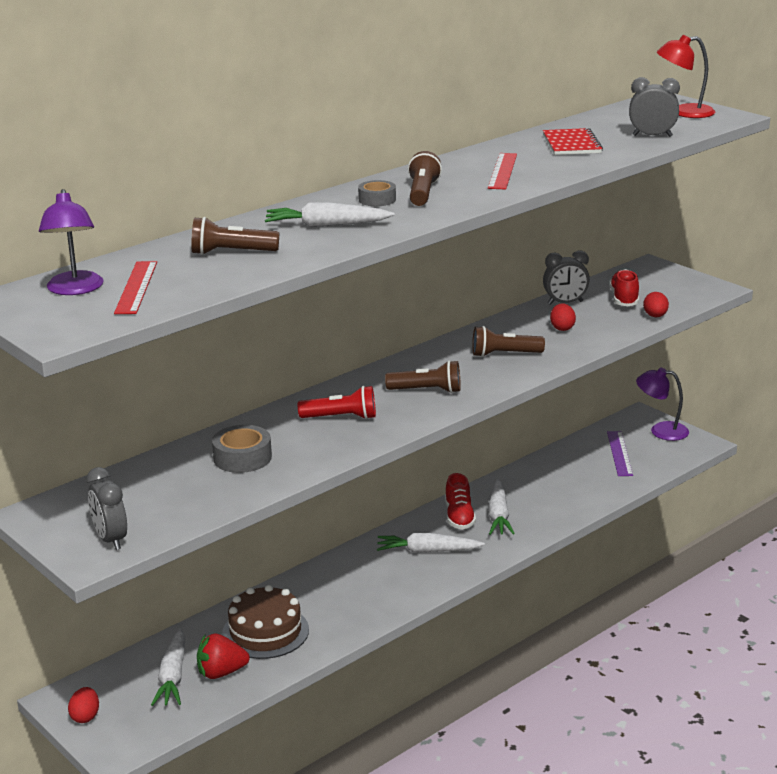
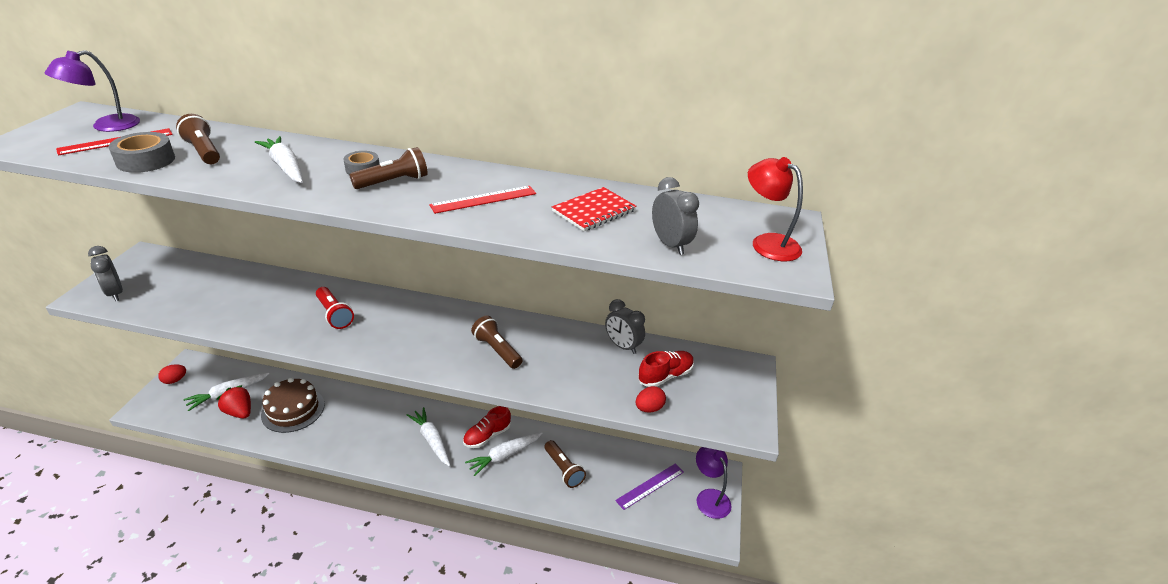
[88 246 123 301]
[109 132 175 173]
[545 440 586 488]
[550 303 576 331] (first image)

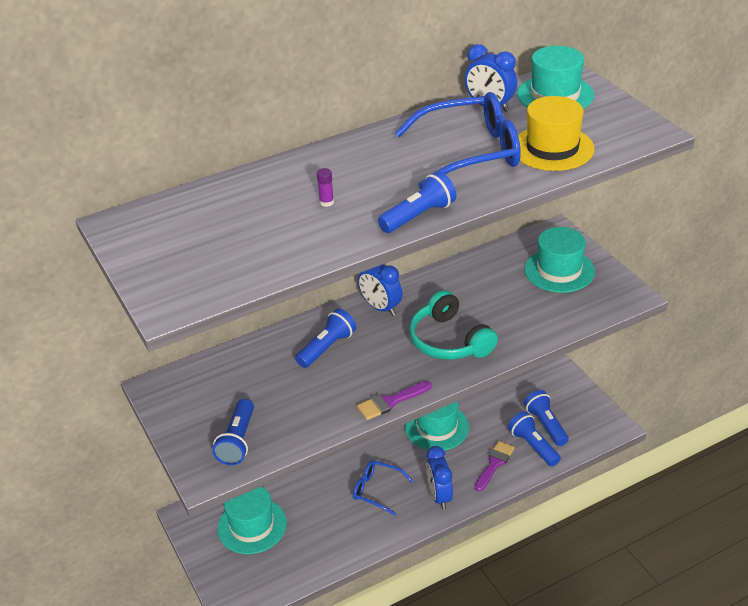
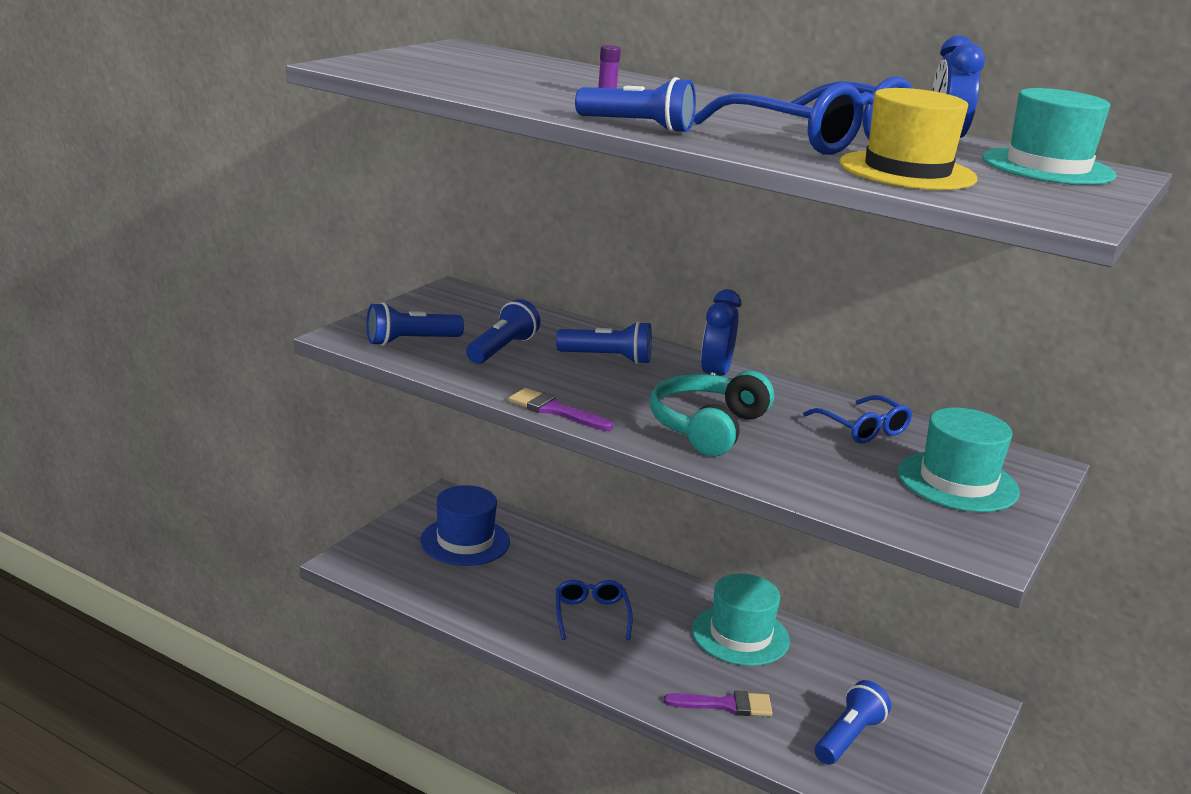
[420 485 510 566]
[426 446 453 510] (first image)
[466 299 540 364]
[803 395 912 443]

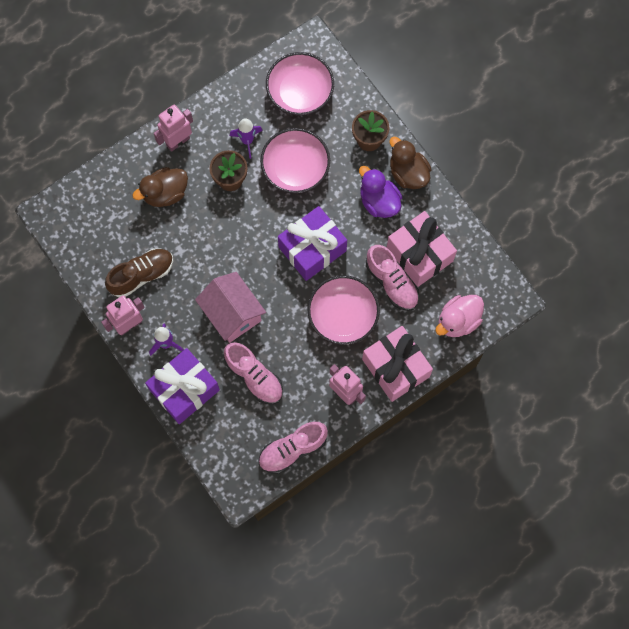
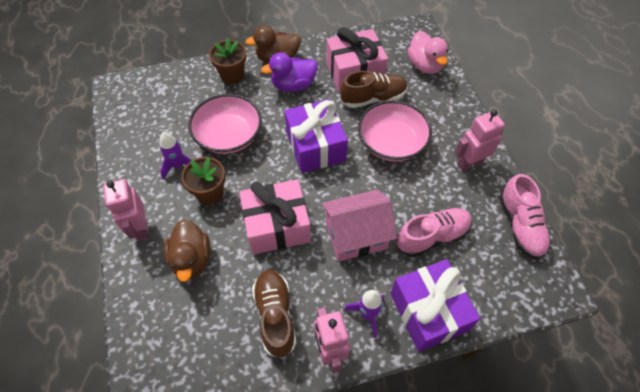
[266 52 334 115] (first image)
[239 179 311 254]
[340 71 408 108]

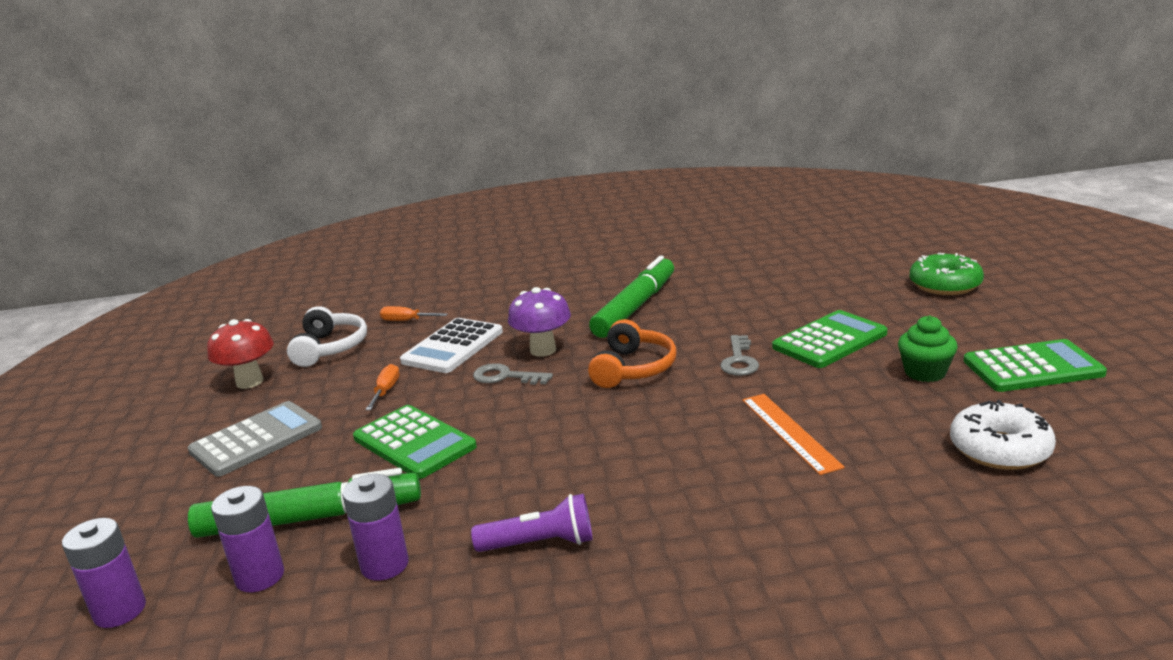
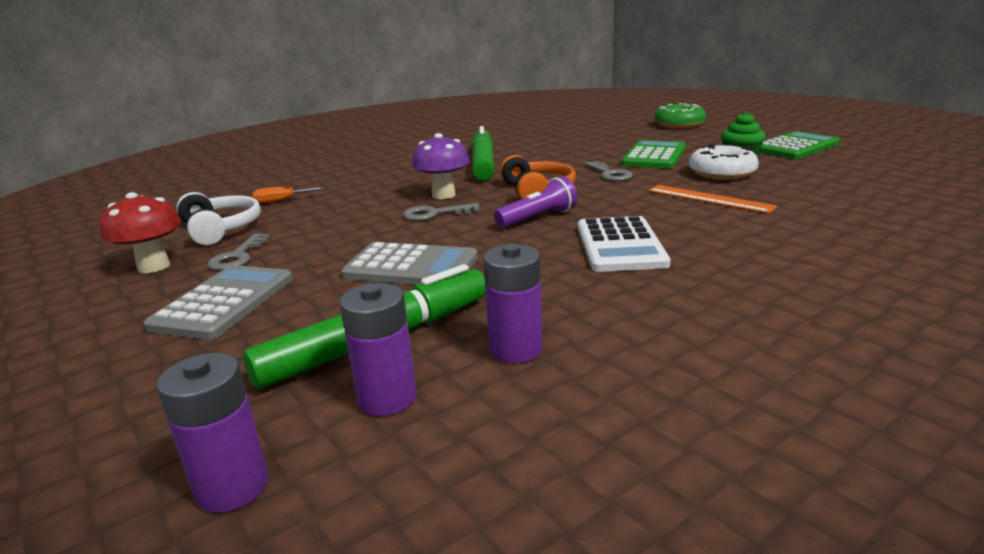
[341 242 478 285]
[365 364 400 410] (first image)
[578 216 671 272]
[494 176 577 228]
[689 144 759 180]
[207 233 270 271]

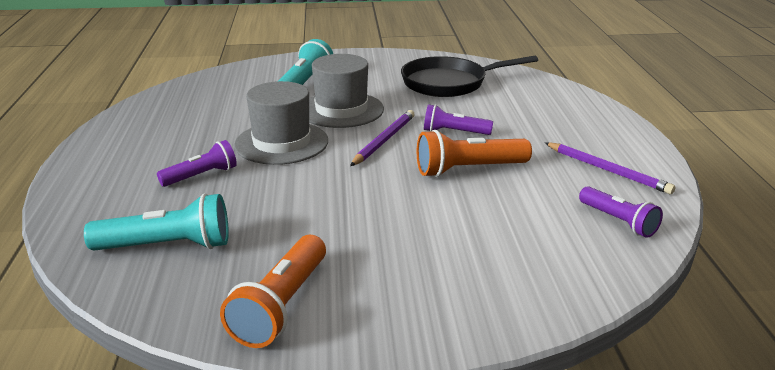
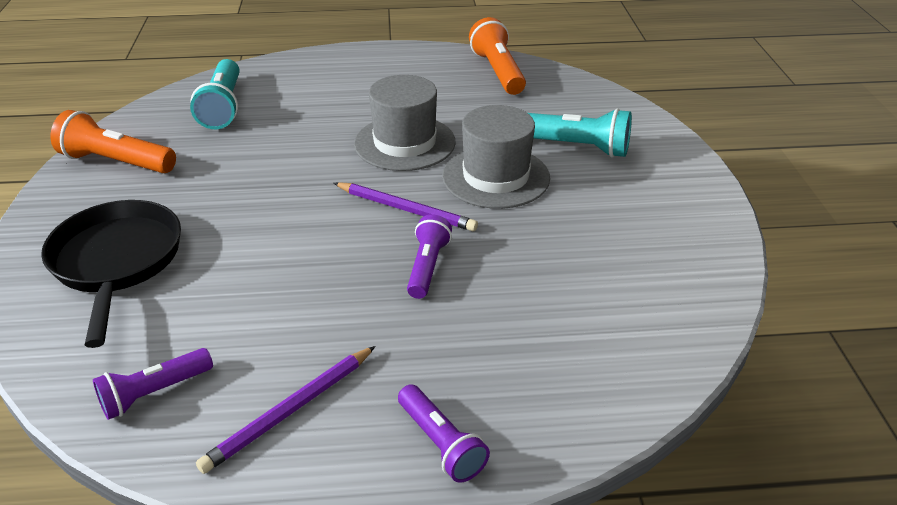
[398 384 490 483]
[41 200 181 348]
[469 17 526 95]

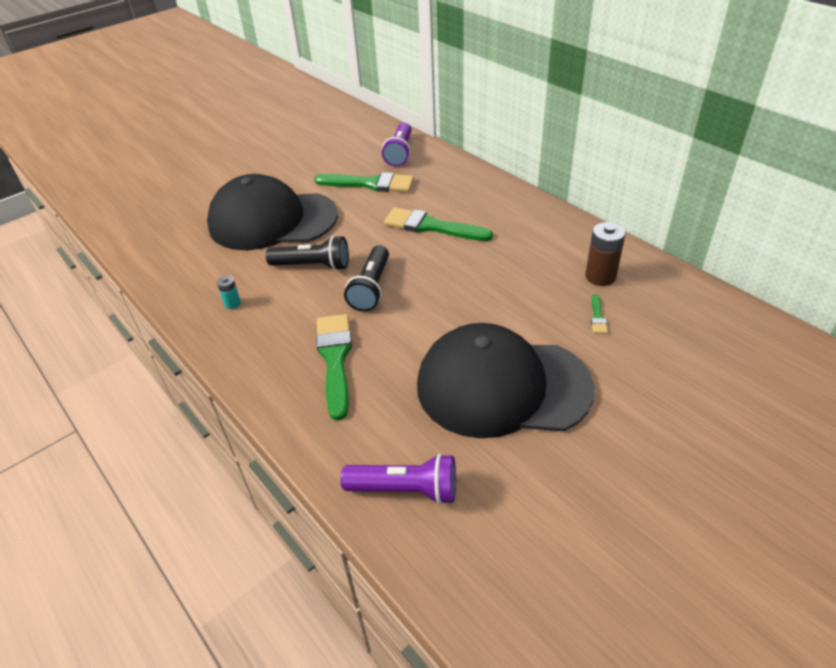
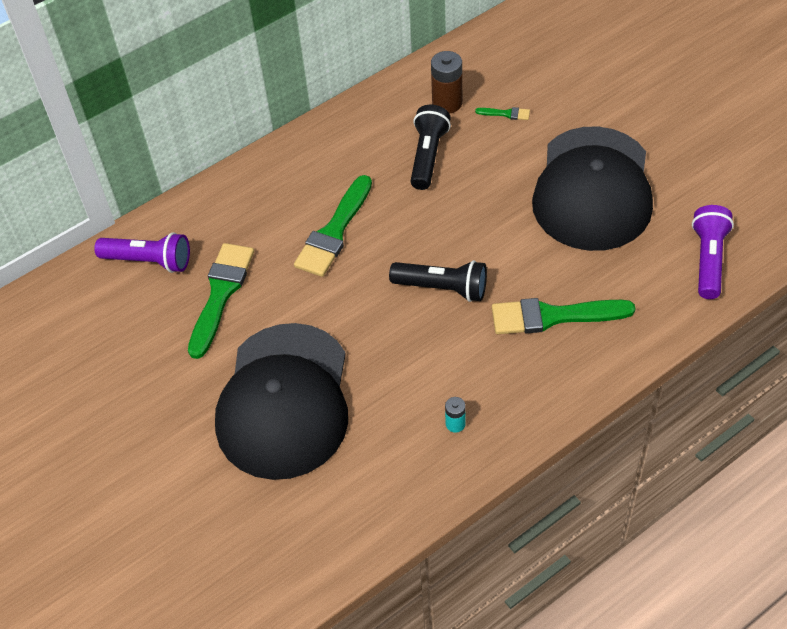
[410 105 451 190]

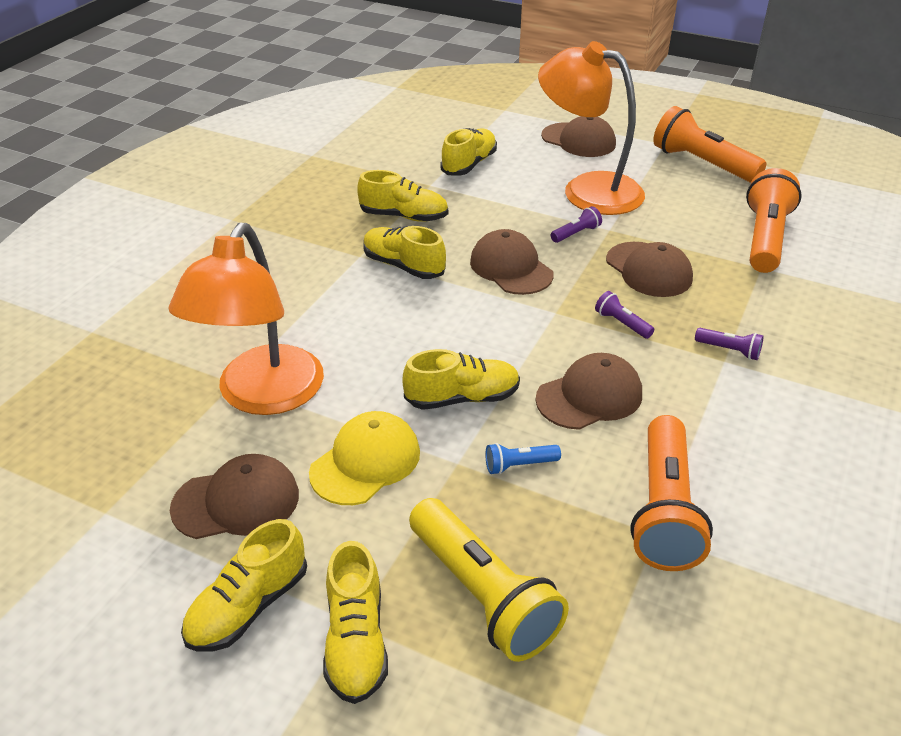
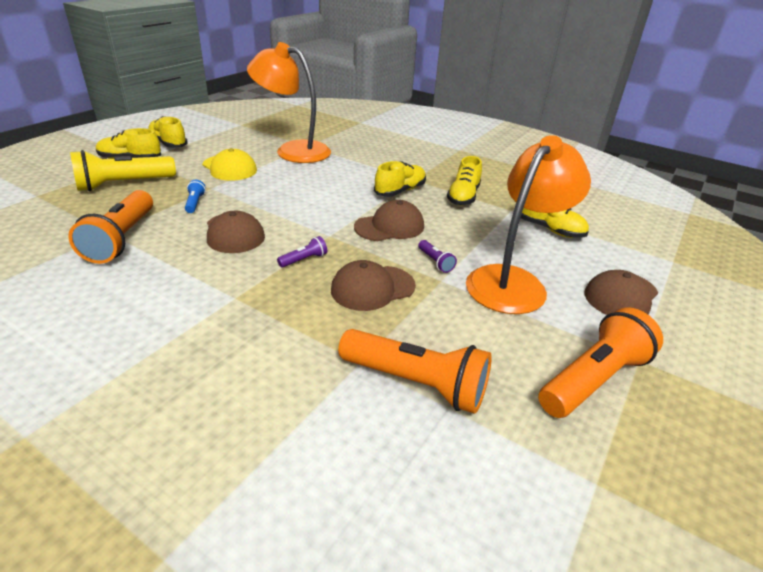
[170 454 299 539] (first image)
[402 349 520 410] (first image)
[68 190 153 264]
[695 328 764 360] (first image)

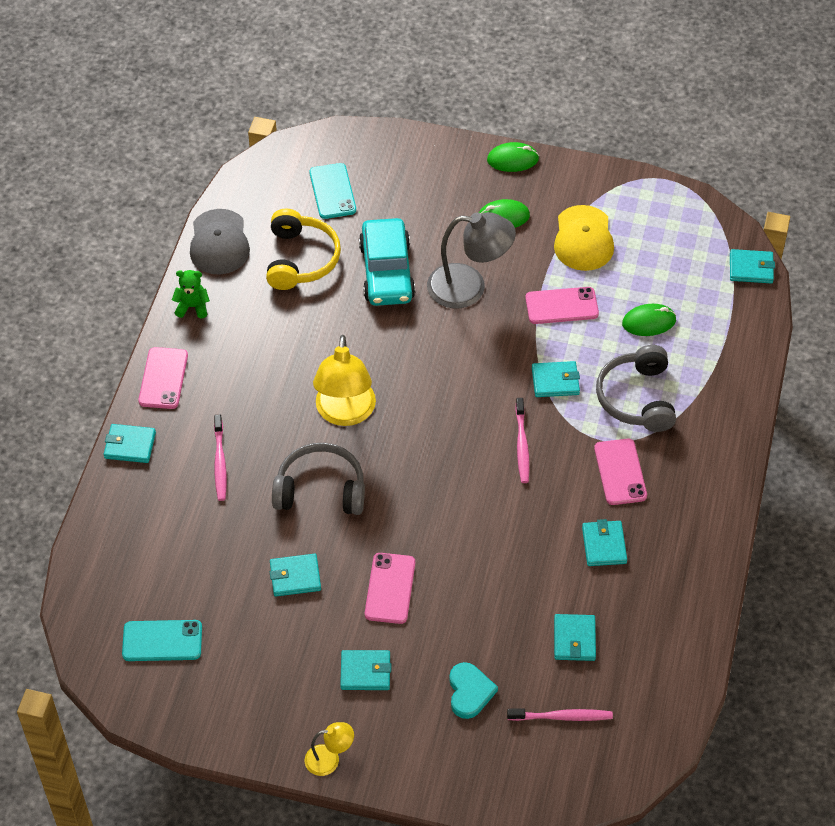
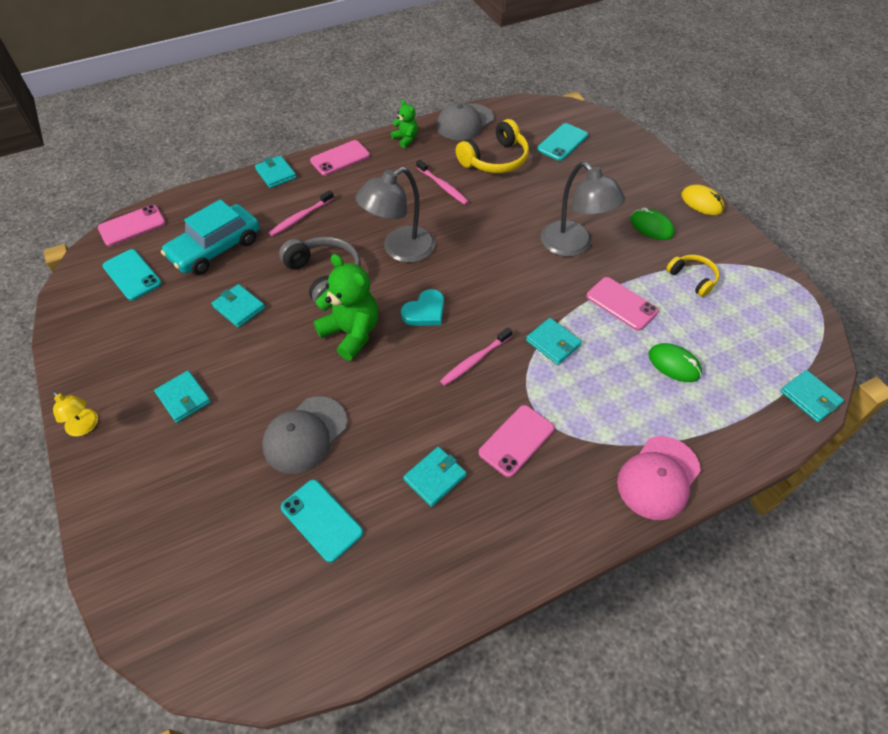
[355 167 435 263]
[161 199 260 275]
[98 205 166 246]
[401 289 444 326]
[681 184 724 215]
[416 160 469 205]
[666 255 719 297]
[281 479 363 563]
[596 345 676 432] (first image)
[262 396 348 474]
[313 254 378 361]
[617 436 701 520]

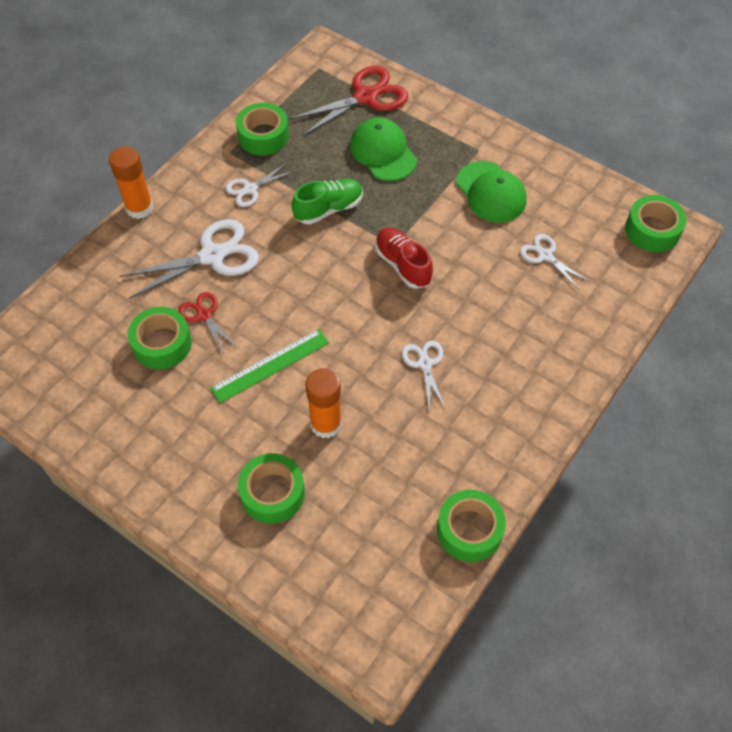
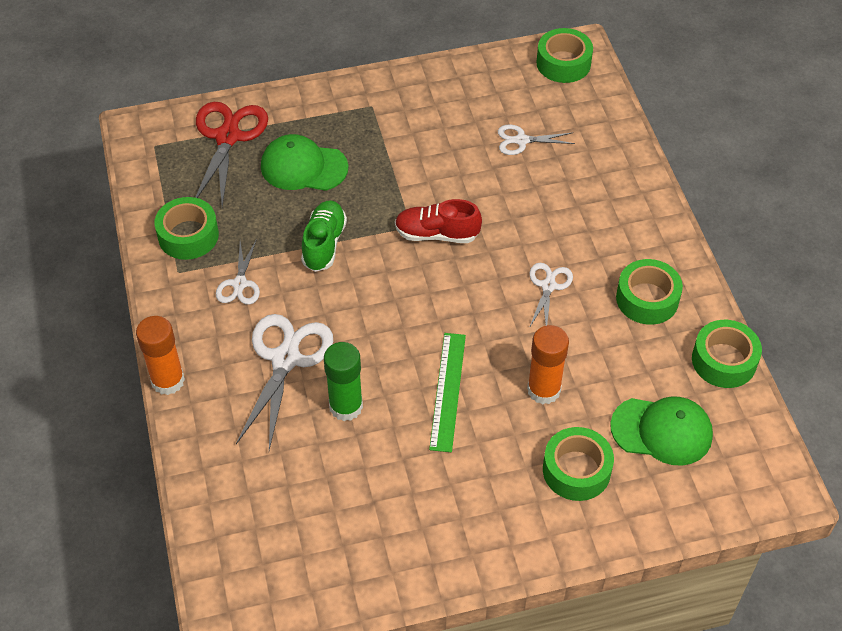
[616 259 683 325]
[324 342 363 421]
[529 263 573 328]
[610 396 713 466]

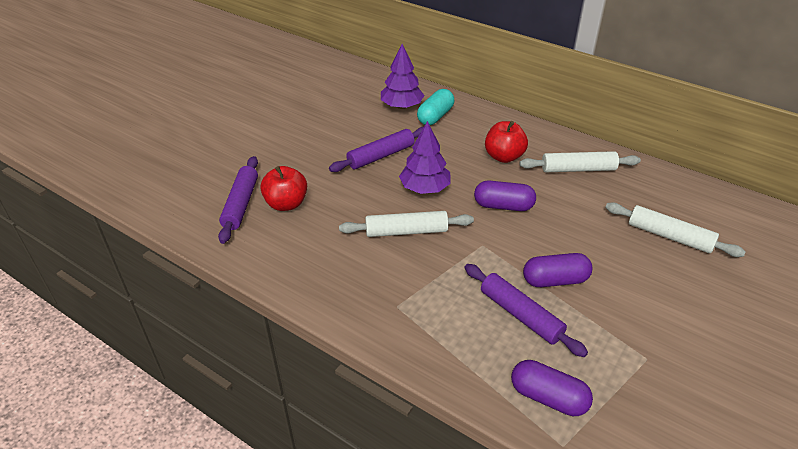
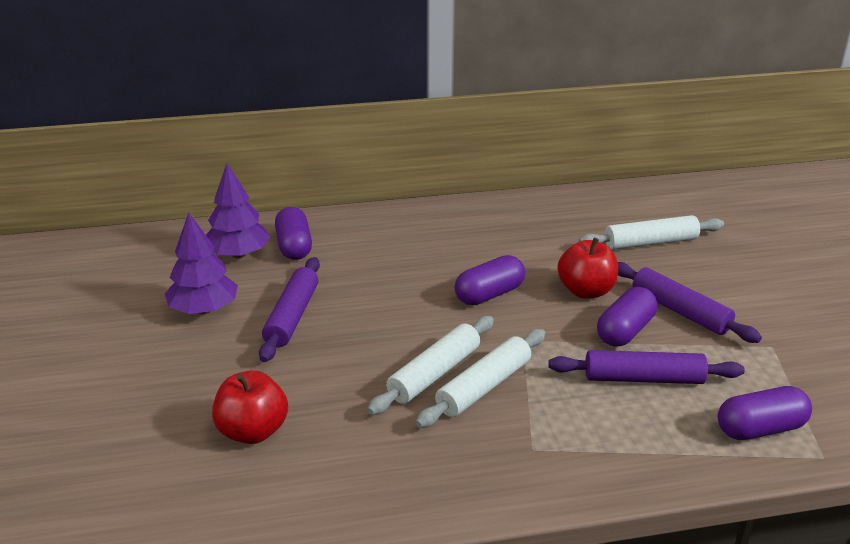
[618 262 762 343]
[165 212 238 314]
[275 207 312 260]
[558 237 618 299]
[416 329 545 428]

